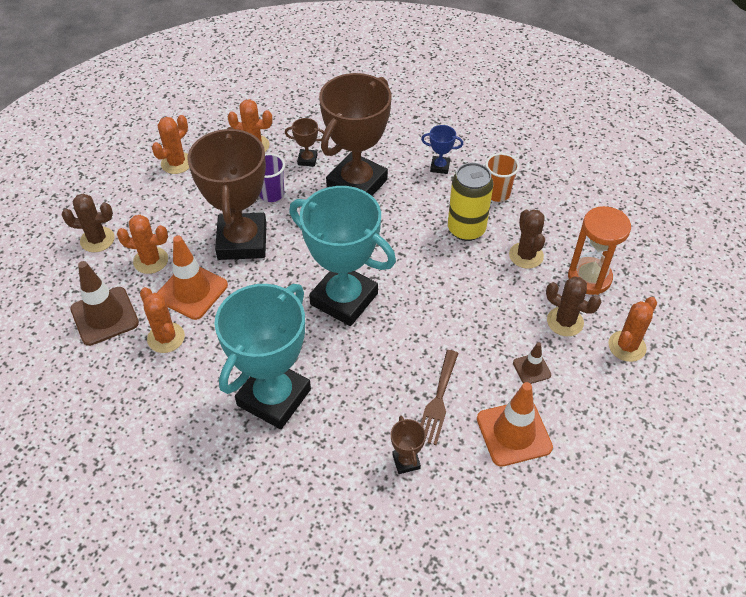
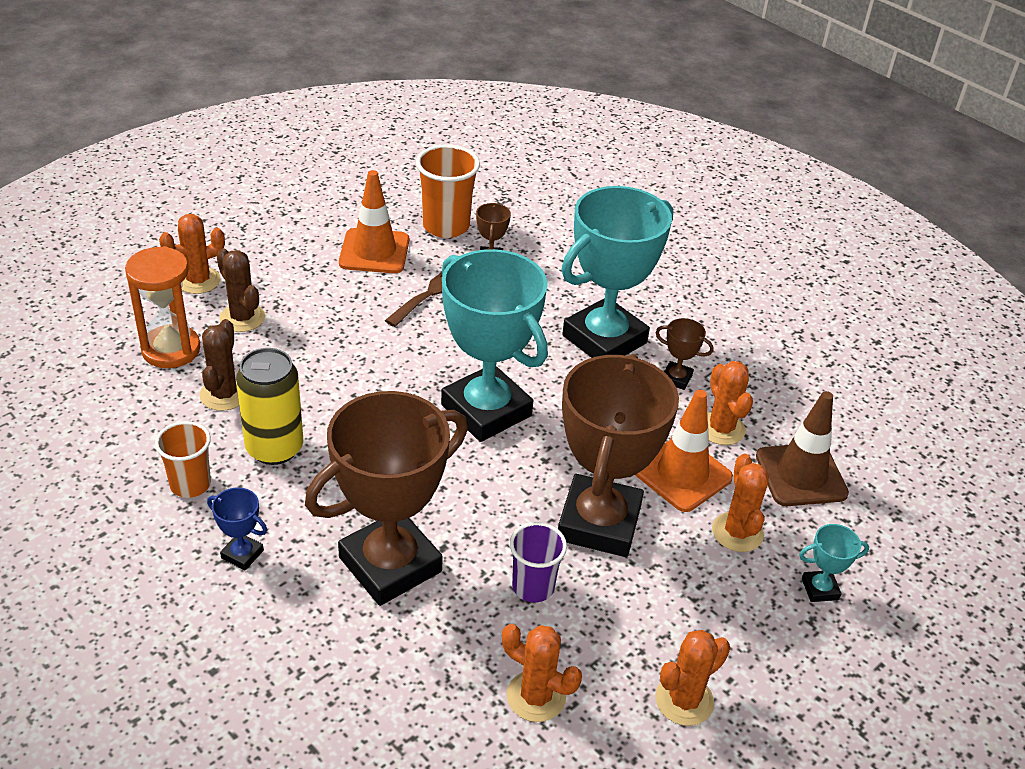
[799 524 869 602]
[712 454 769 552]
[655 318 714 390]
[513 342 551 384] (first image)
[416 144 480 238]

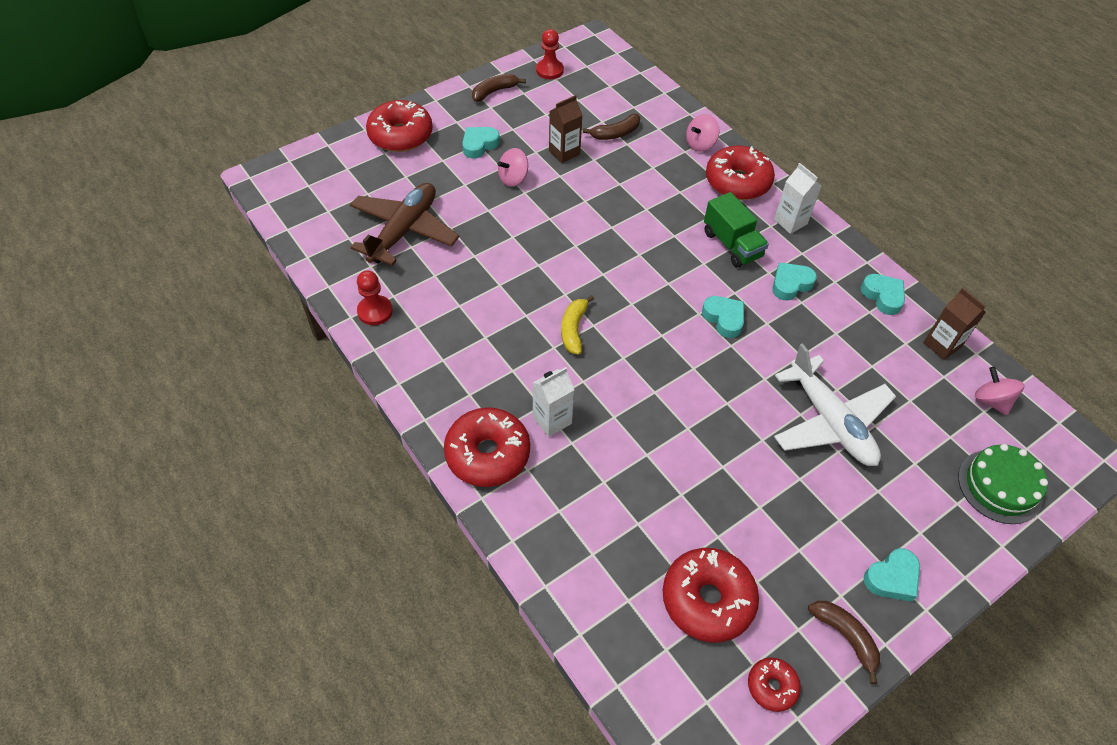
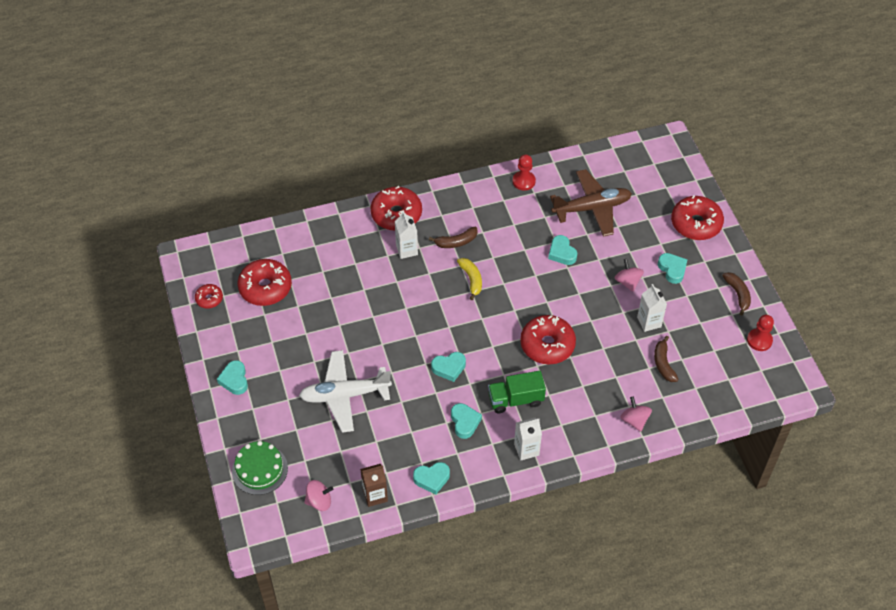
[550 169 632 237]
[637 284 667 332]
[457 258 482 300]
[520 315 576 364]
[429 227 478 248]
[548 235 577 265]

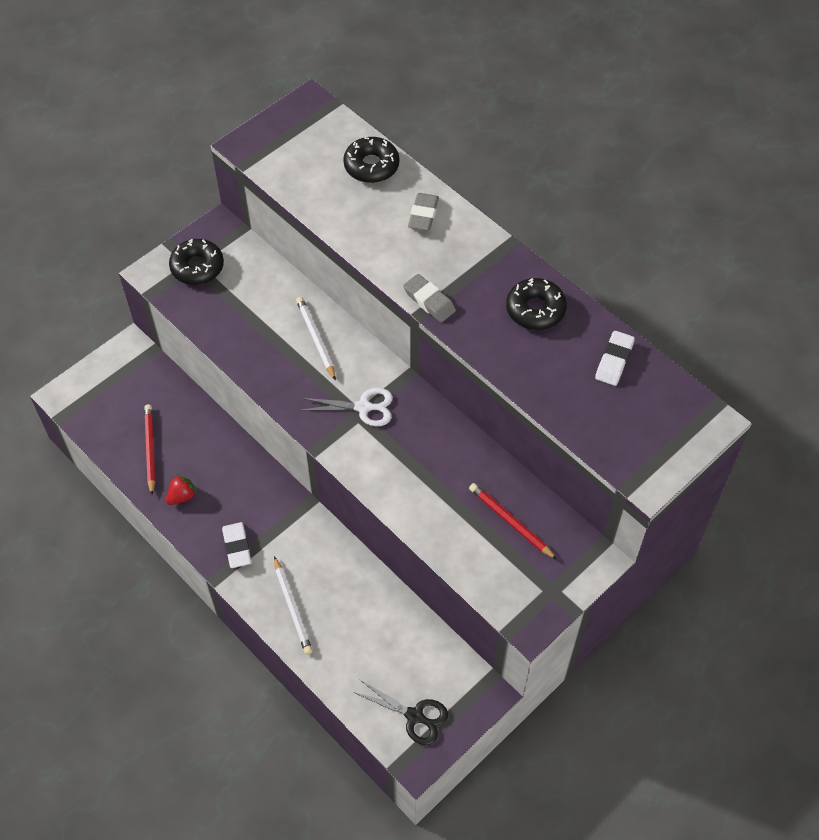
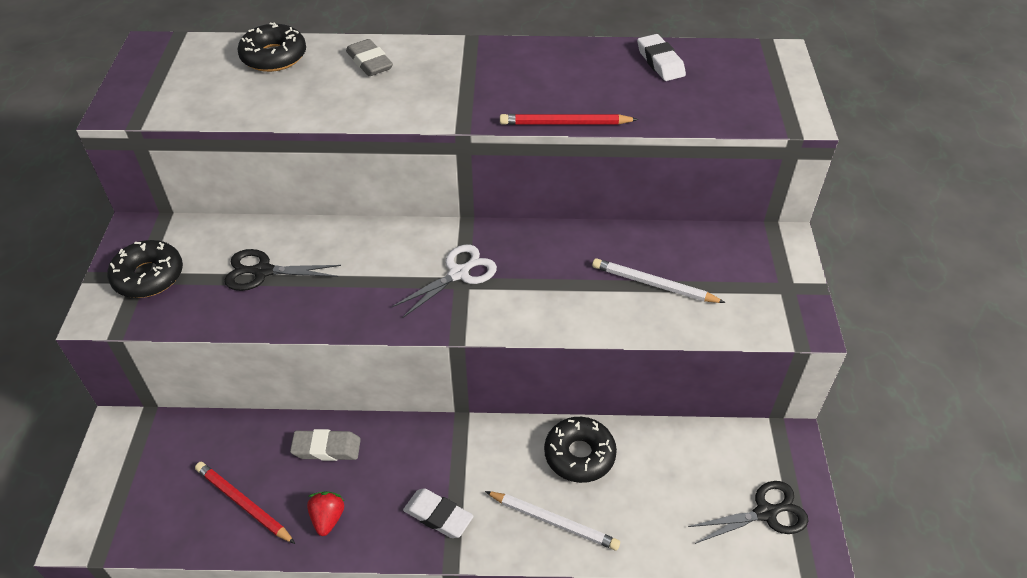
[592 258 726 303]
[290 429 361 461]
[500 114 638 125]
[544 417 617 483]
[224 249 341 291]

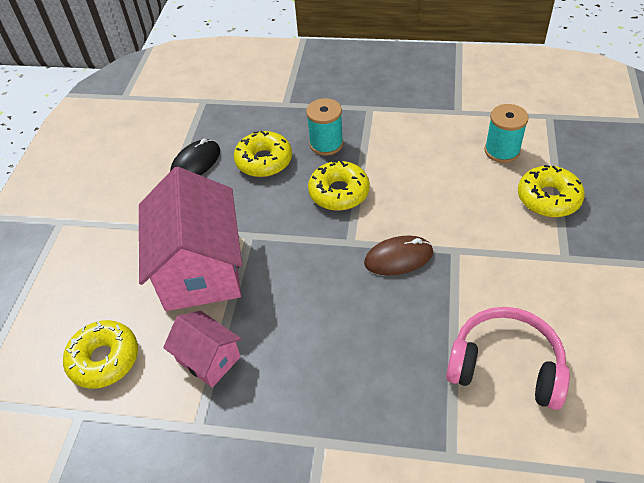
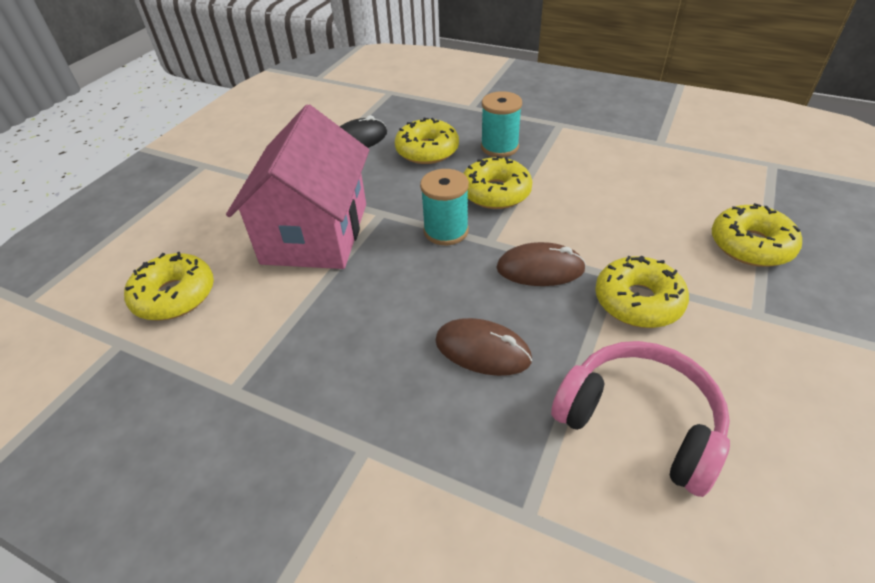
[163 311 241 388] (first image)
[420 169 469 245]
[435 318 532 376]
[595 256 689 328]

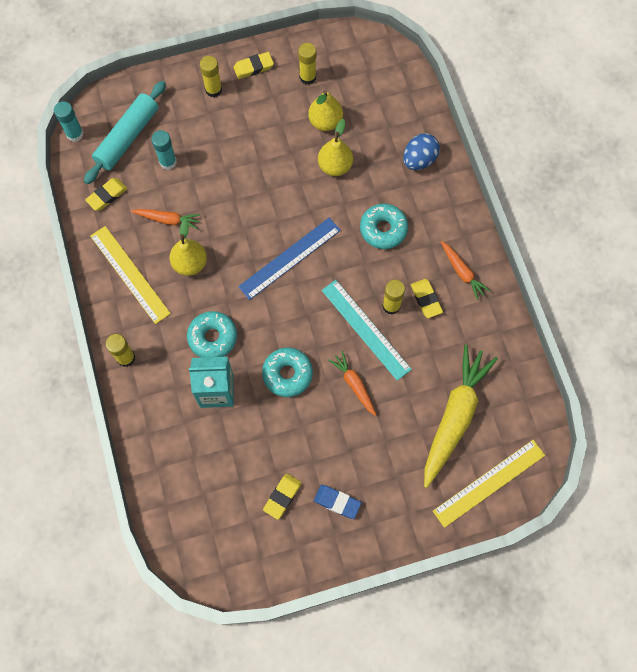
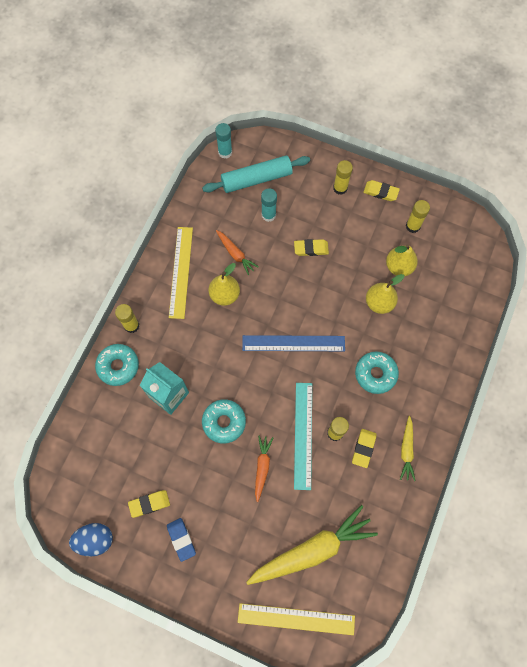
[294 239 329 256]
[95 344 139 386]
[69 523 113 556]
[400 416 415 481]

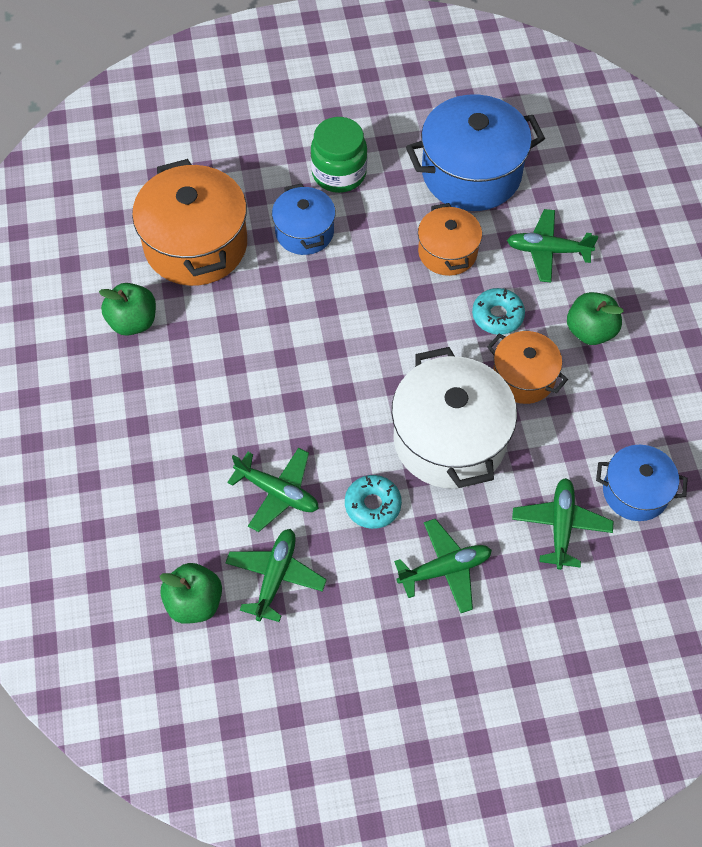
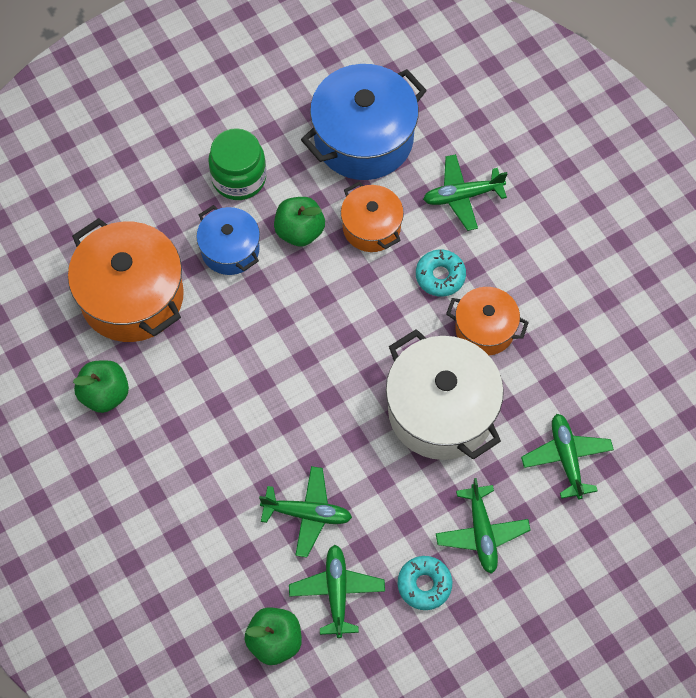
[398 556 452 610]
[436 478 531 574]
[274 197 325 247]
[596 445 688 521] (first image)

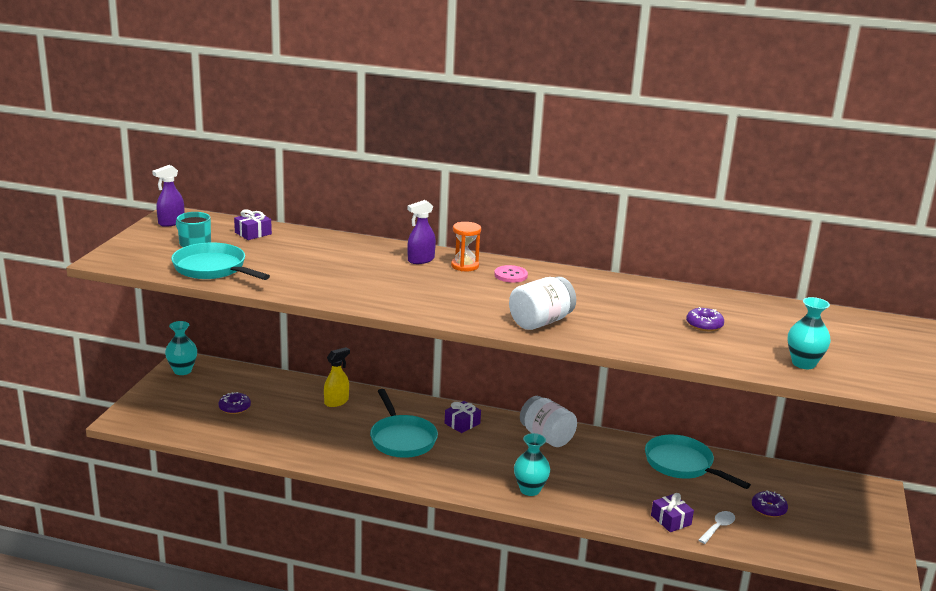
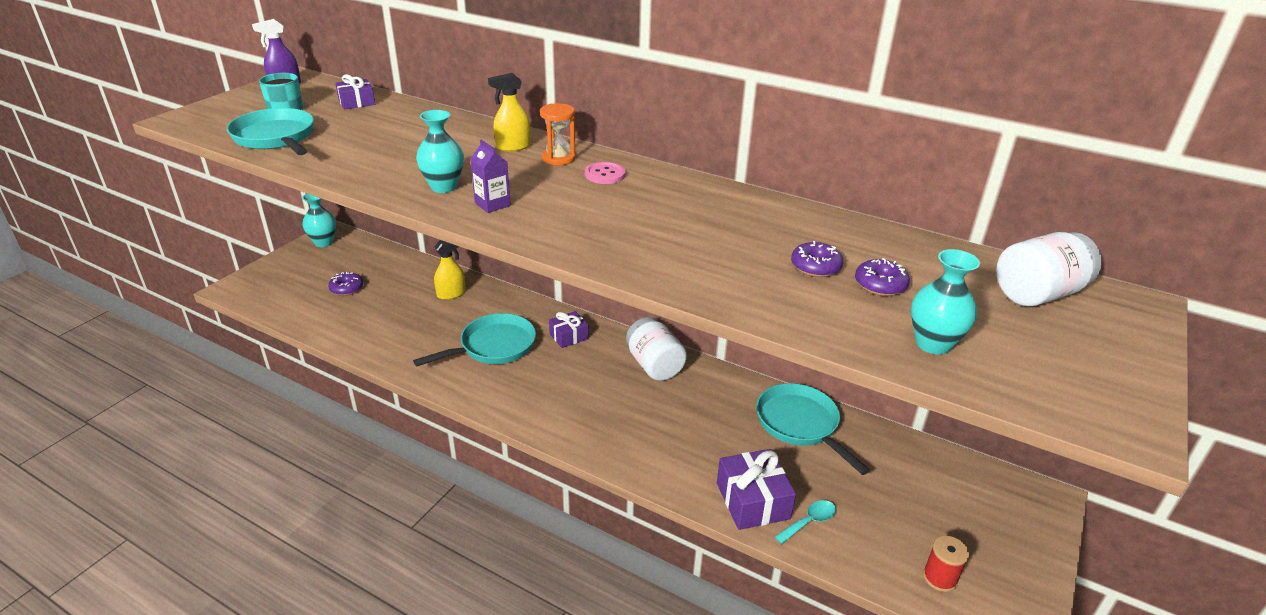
[413 313 536 366]
[488 73 531 152]
[996 232 1102 306]
[416 110 464 193]
[717 449 796 530]
[775 500 836 544]
[855 258 910 296]
[470 140 510 213]
[923 536 969 592]

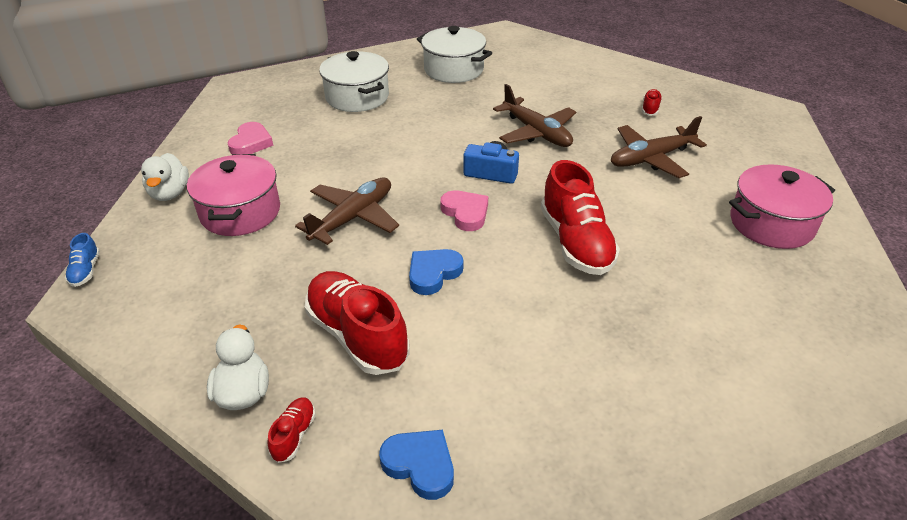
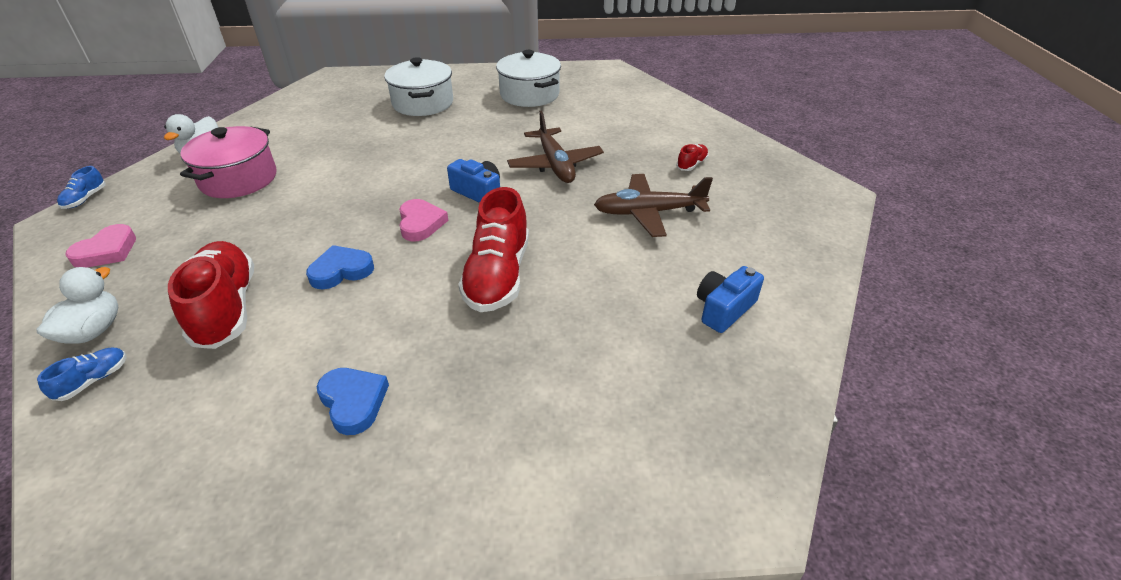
[65 224 136 268]
[37 348 127 401]
[295 177 399 245] (first image)
[316 368 389 435]
[697 266 764 333]

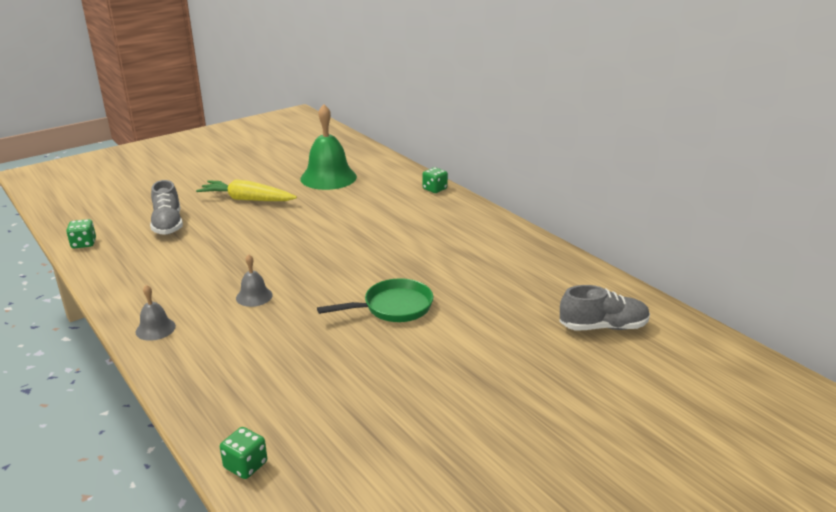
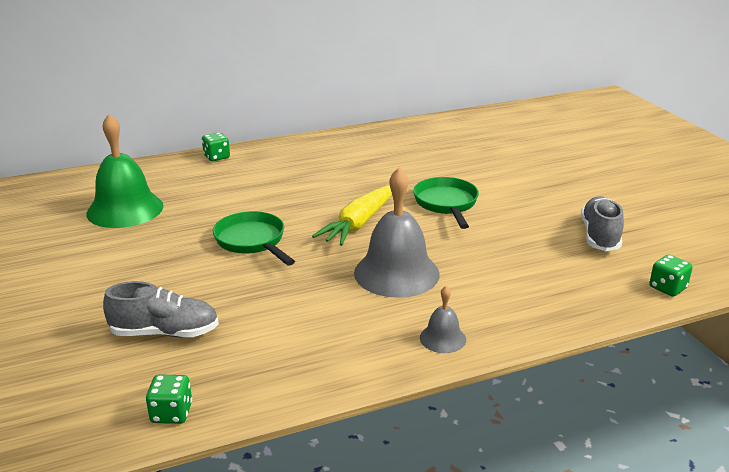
[312 185 392 246]
[354 167 440 298]
[581 196 624 251]
[213 211 295 266]

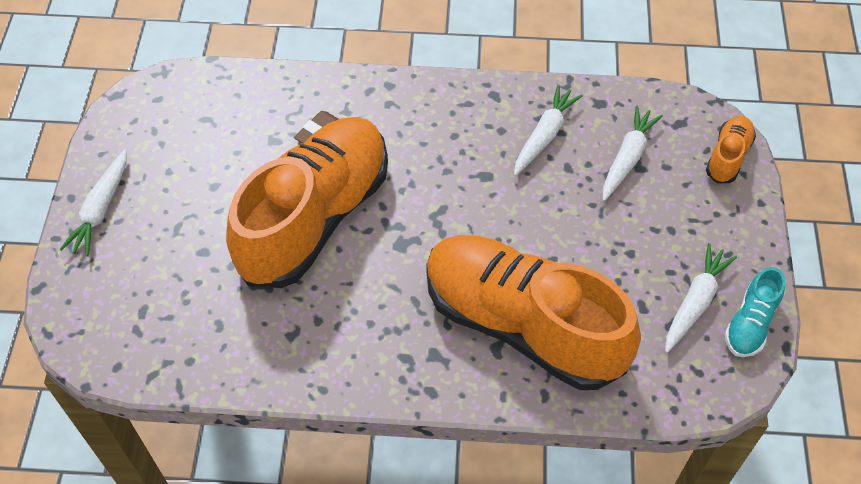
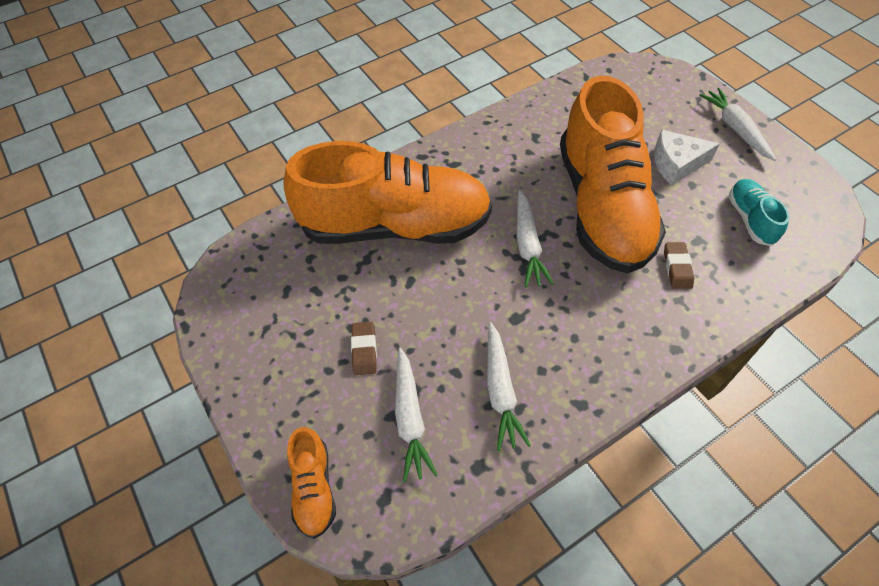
[517 190 554 288]
[728 179 789 246]
[351 322 377 375]
[654 130 719 186]

